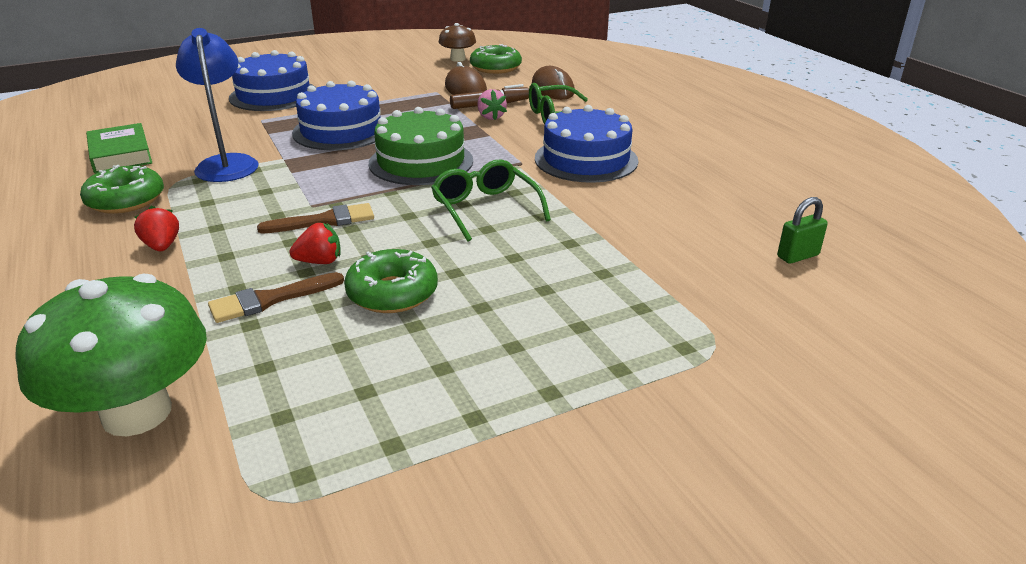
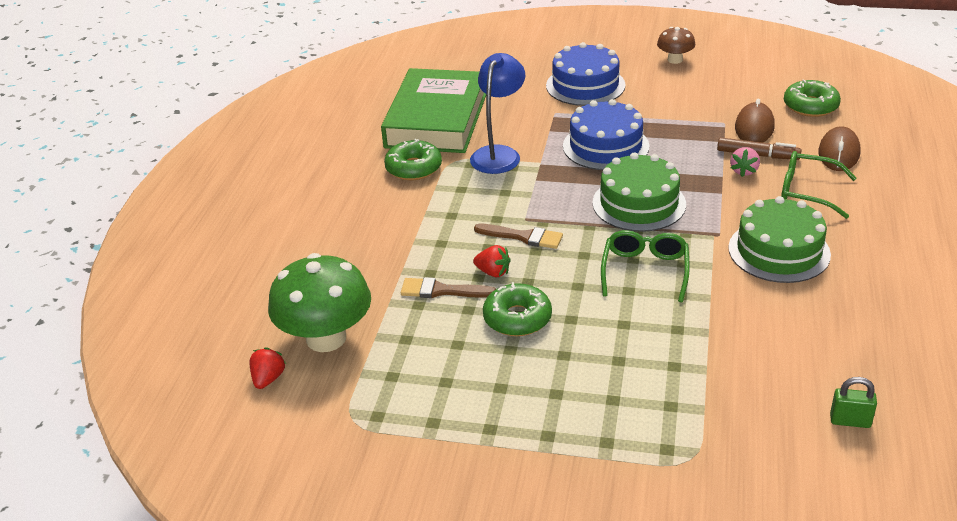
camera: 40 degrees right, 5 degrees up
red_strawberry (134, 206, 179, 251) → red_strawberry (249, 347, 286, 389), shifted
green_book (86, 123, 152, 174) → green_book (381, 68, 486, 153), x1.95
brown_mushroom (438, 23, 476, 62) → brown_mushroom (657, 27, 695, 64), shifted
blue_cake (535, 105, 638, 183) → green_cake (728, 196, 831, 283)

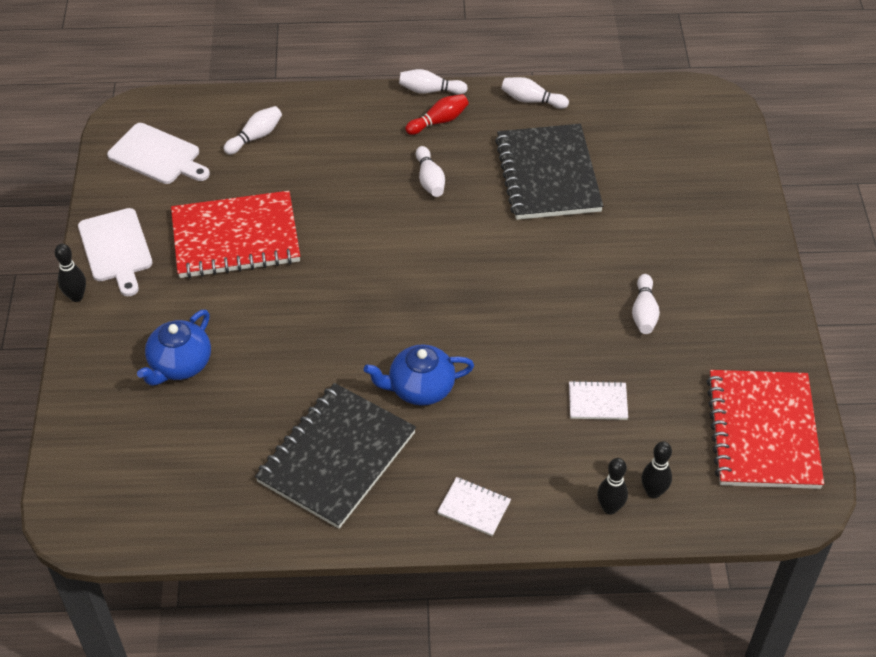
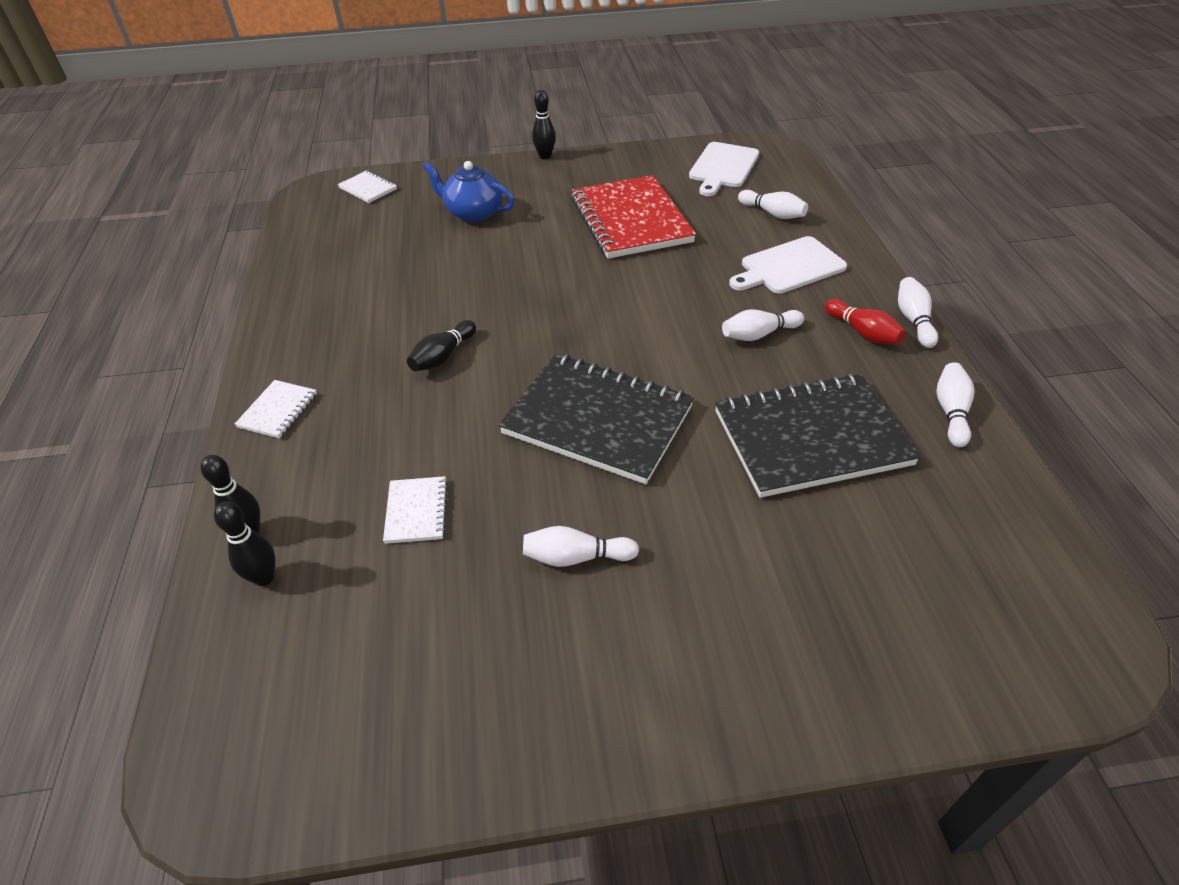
camera: 85 degrees right, 5 degrees down
- → white_notebook (338, 170, 397, 203)
blue_teapot (364, 344, 474, 406) → black_bowling_pin (407, 320, 476, 371)
black_notebook (255, 383, 416, 529) → black_notebook (499, 354, 694, 484), shifted
white_cutting_board (78, 208, 153, 296) → white_cutting_board (729, 236, 847, 294), shifted
red_notebook (706, 370, 824, 489) → -

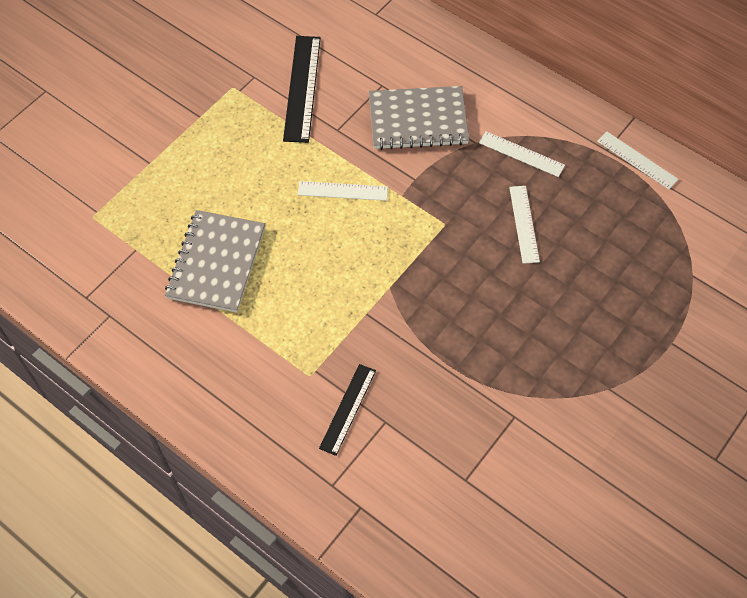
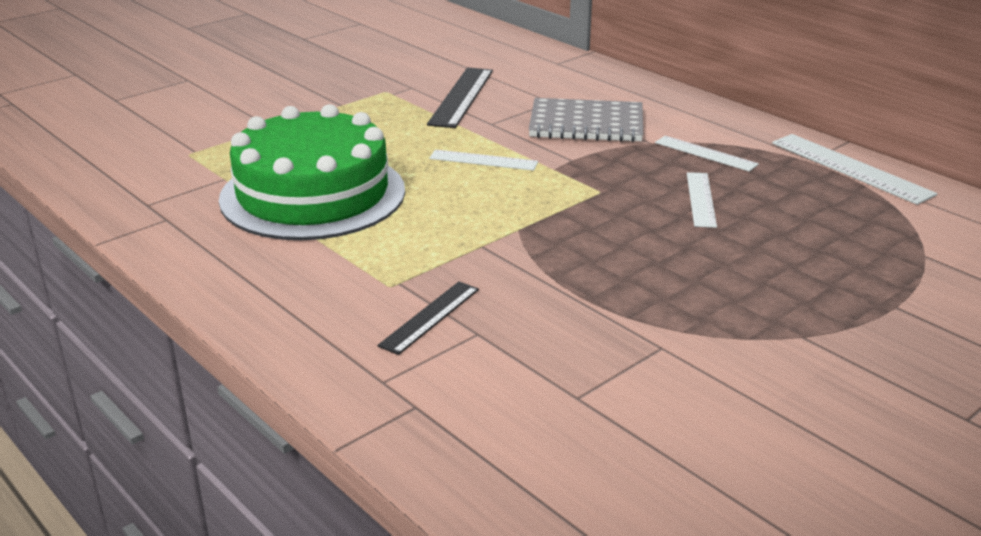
camera: 10 degrees right, 30 degrees down
grey_notebook (165, 210, 265, 313) → green_cake (219, 104, 405, 240)
white_ruler (597, 132, 678, 189) → white_ruler (772, 134, 937, 205), x1.59

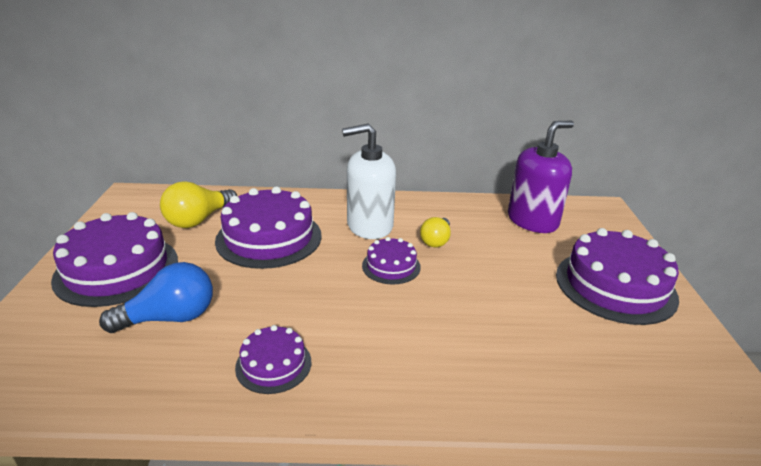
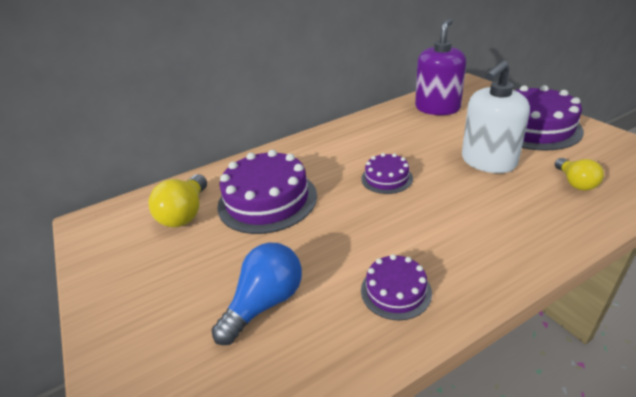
camera: 25 degrees left, 5 degrees up
white_soap_dispenser (342, 124, 396, 239) → white_soap_dispenser (462, 60, 530, 173), shifted
yellow_light_bulb (420, 217, 451, 248) → yellow_light_bulb (555, 158, 604, 190), shifted
purple_cake (51, 212, 178, 307) → -

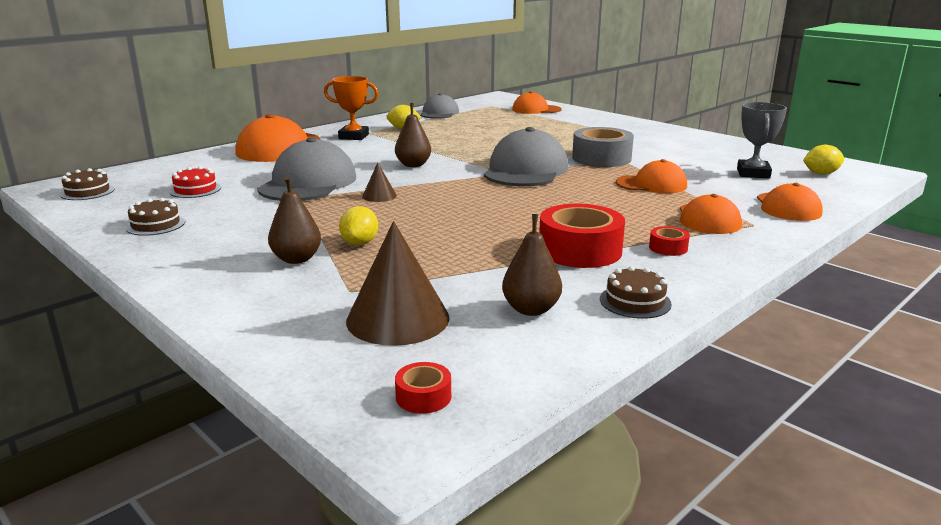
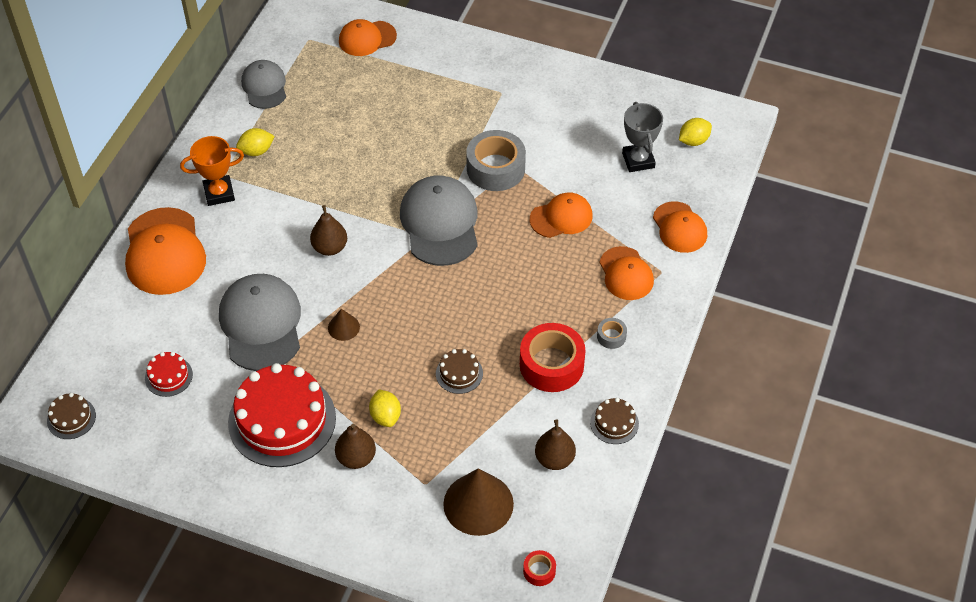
camera: 25 degrees left, 30 degrees up
- → red_cake (228, 363, 336, 467)
brown_cake (125, 198, 185, 236) → brown_cake (436, 349, 483, 394), shifted
red_tape (649, 226, 690, 256) → grey_tape (597, 318, 627, 349)

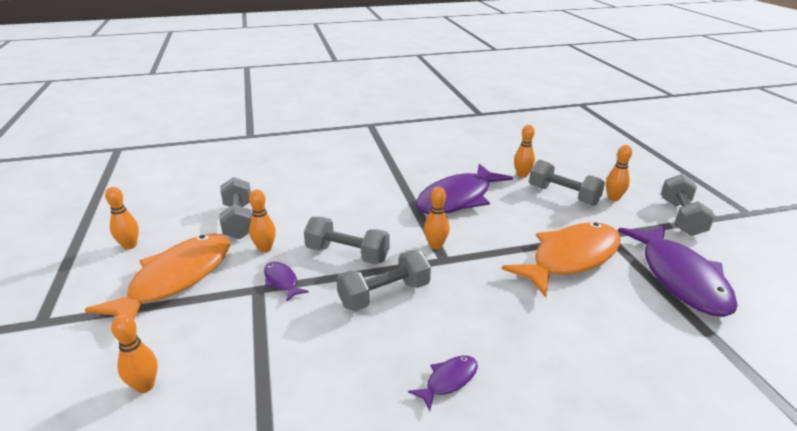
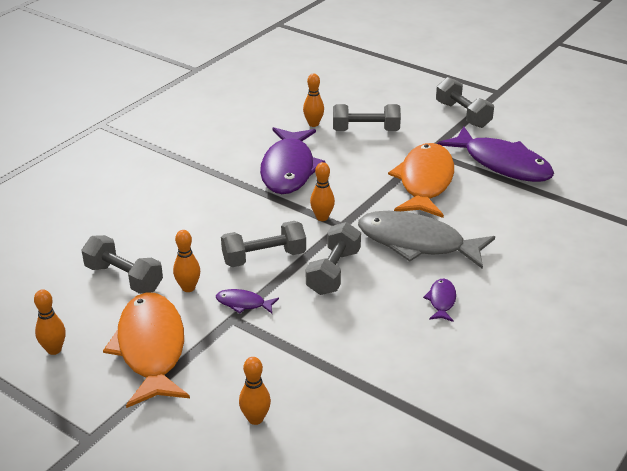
camera: 40 degrees left, 5 degrees up
- → grey_fish (358, 211, 495, 269)
orange_bowling_pin (606, 145, 632, 201) → -

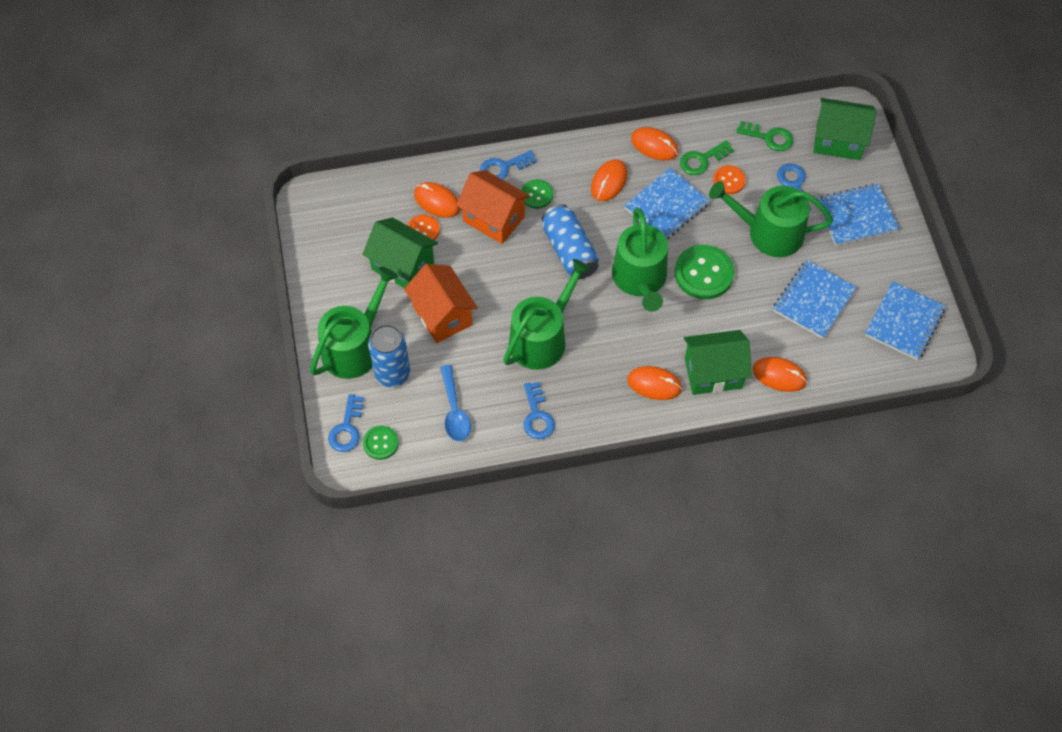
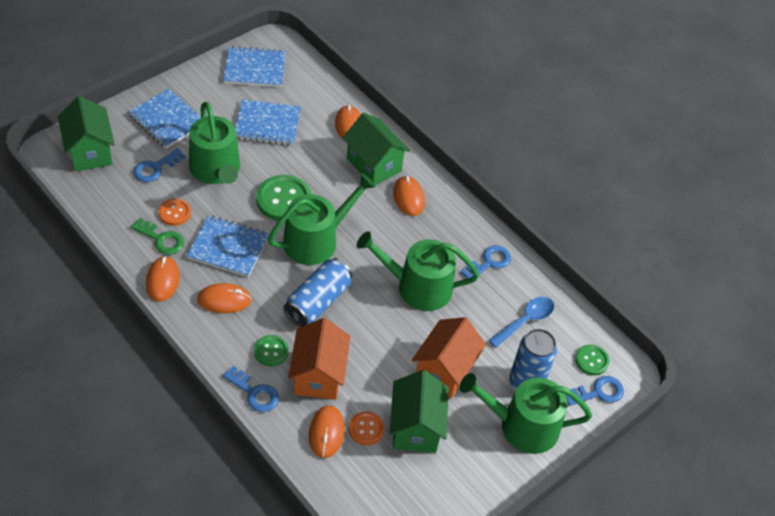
camera: 125 degrees left, 10 degrees down
green_key (736, 121, 793, 151) → -

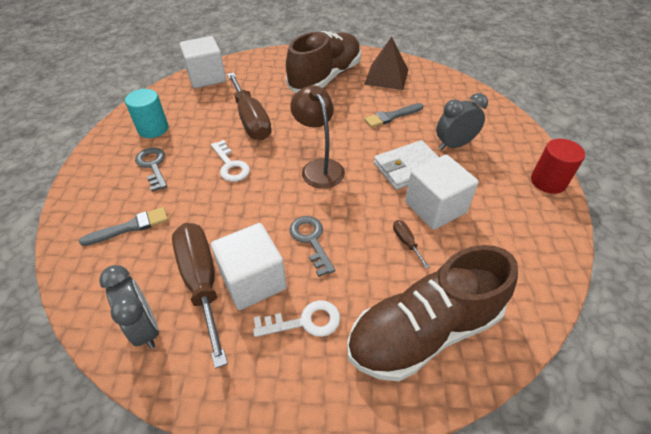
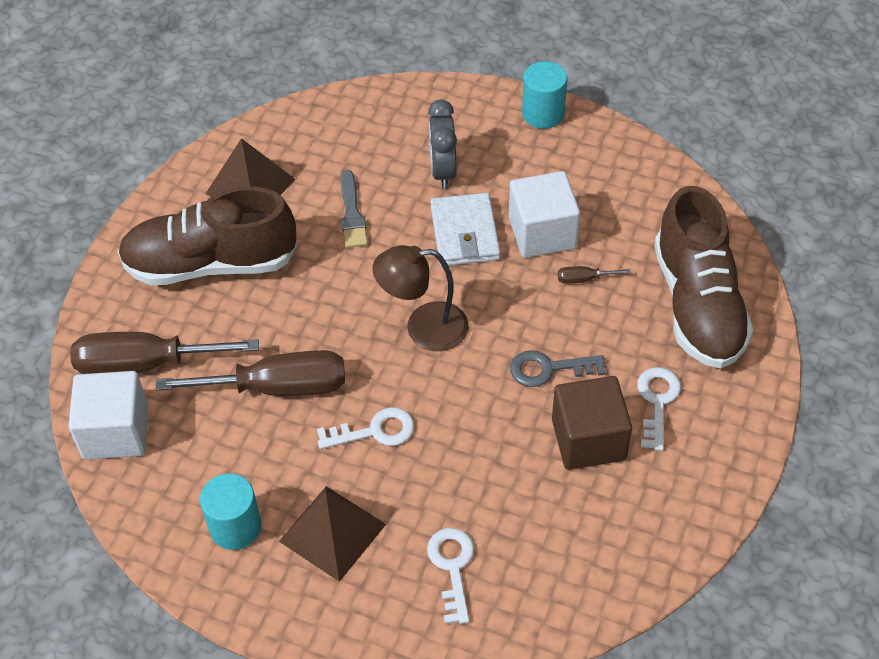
camera: 70 degrees left, 5 degrees up
brown_screwdriver (172, 223, 228, 369) → brown_screwdriver (70, 332, 259, 374), shifted
brown_shoe (286, 31, 361, 93) → brown_shoe (118, 187, 297, 286), 60 degrees counterclockwise
grey_key (135, 148, 167, 192) → brown_pyramid (279, 486, 386, 582)
grey_brush (79, 207, 168, 246) → white_key (427, 528, 474, 624)
red_cylinder (531, 139, 585, 194) → turquoise_cylinder (522, 61, 567, 129)
white_cube (211, 223, 287, 310) → brown_cube (552, 376, 632, 470)
grey_clock (99, 265, 159, 349) → -

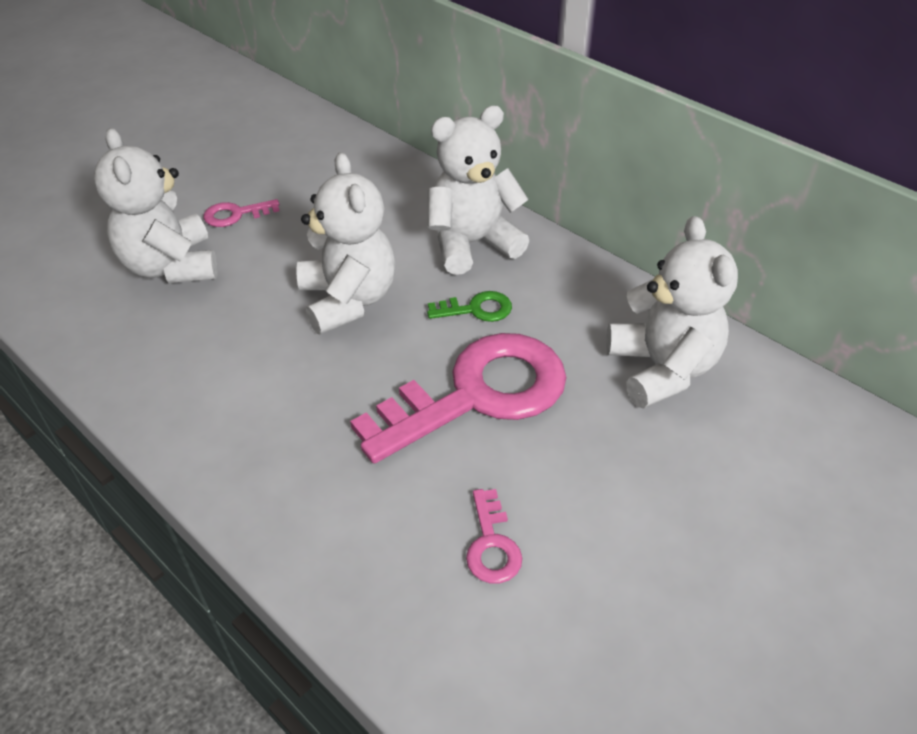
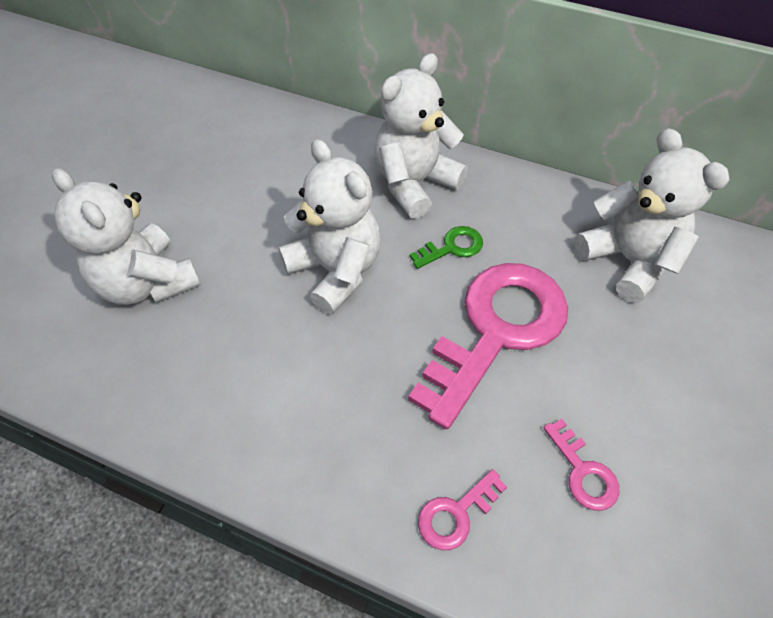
camera: 20 degrees left, 10 degrees up
pink_key (204, 199, 280, 227) → pink_key (418, 469, 507, 550), shifted

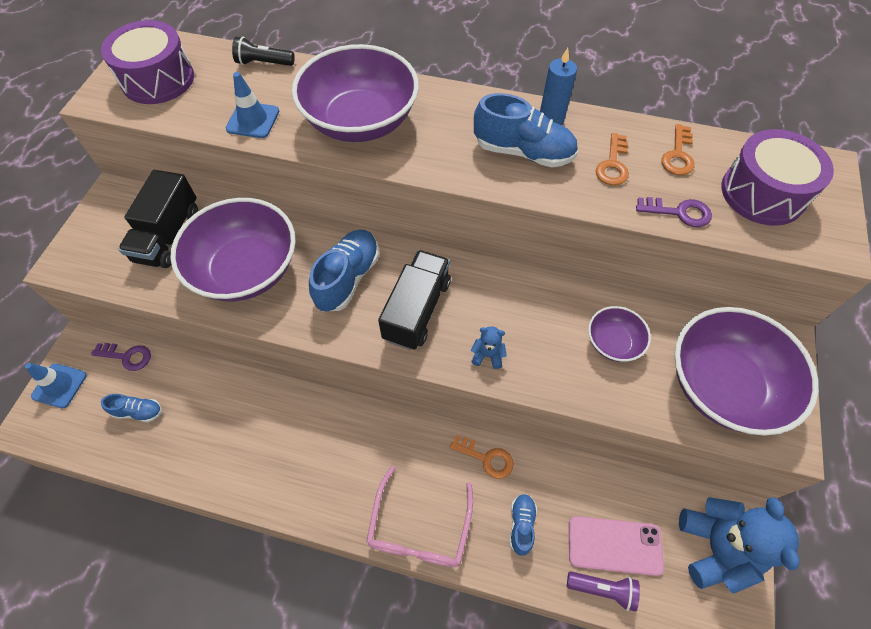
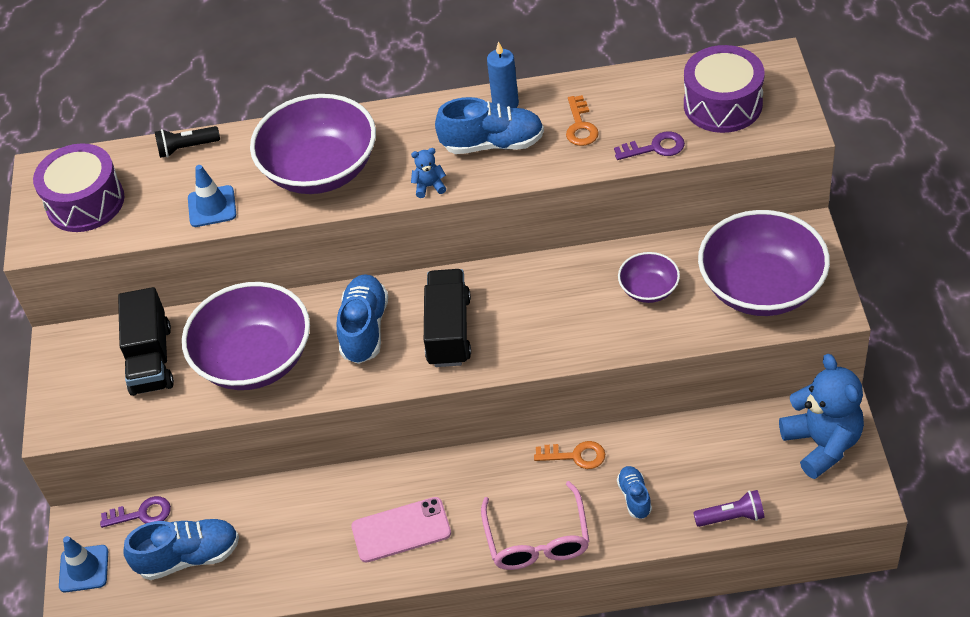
camera: 15 degrees left, 10 degrees down
blue_shoe (101, 394, 162, 422) → blue_shoe (123, 519, 239, 580), x1.79
pink_phone (569, 516, 664, 576) → pink_phone (351, 497, 451, 562), shifted
blue_teddy_bear (471, 326, 507, 369) → blue_teddy_bear (411, 148, 446, 198), shifted
orange_key (661, 124, 694, 175) → -

